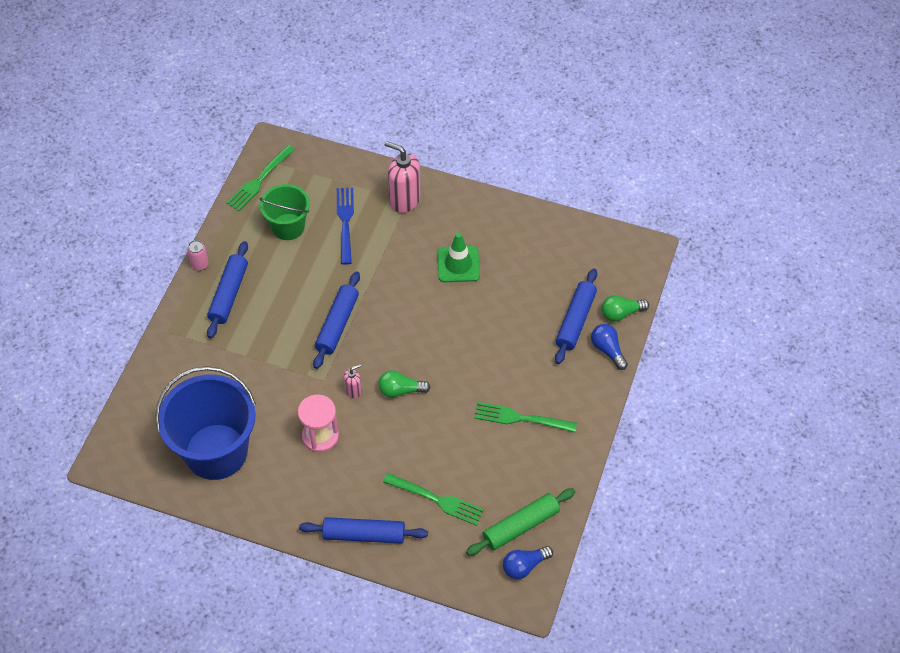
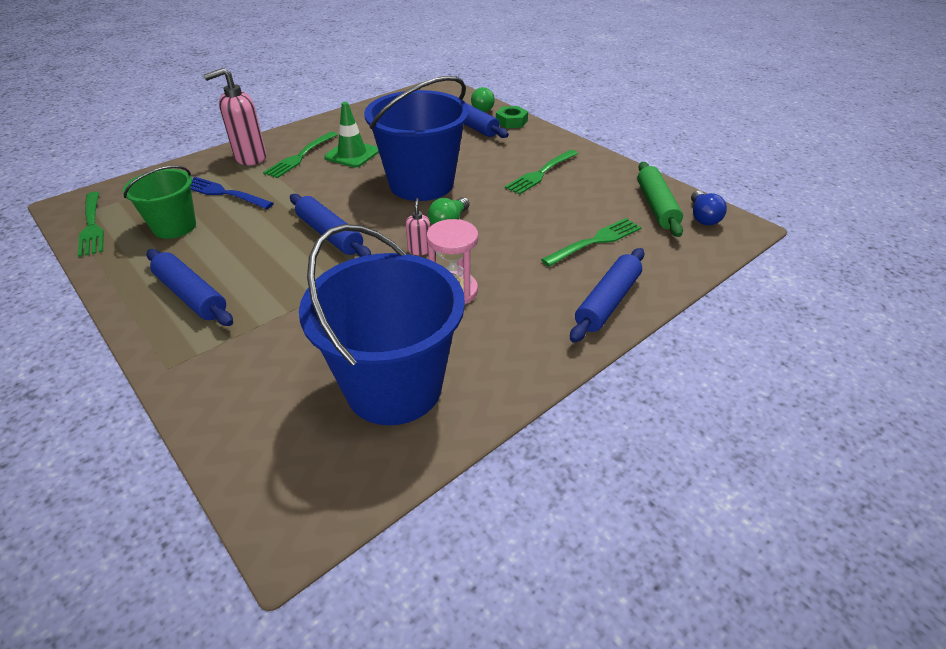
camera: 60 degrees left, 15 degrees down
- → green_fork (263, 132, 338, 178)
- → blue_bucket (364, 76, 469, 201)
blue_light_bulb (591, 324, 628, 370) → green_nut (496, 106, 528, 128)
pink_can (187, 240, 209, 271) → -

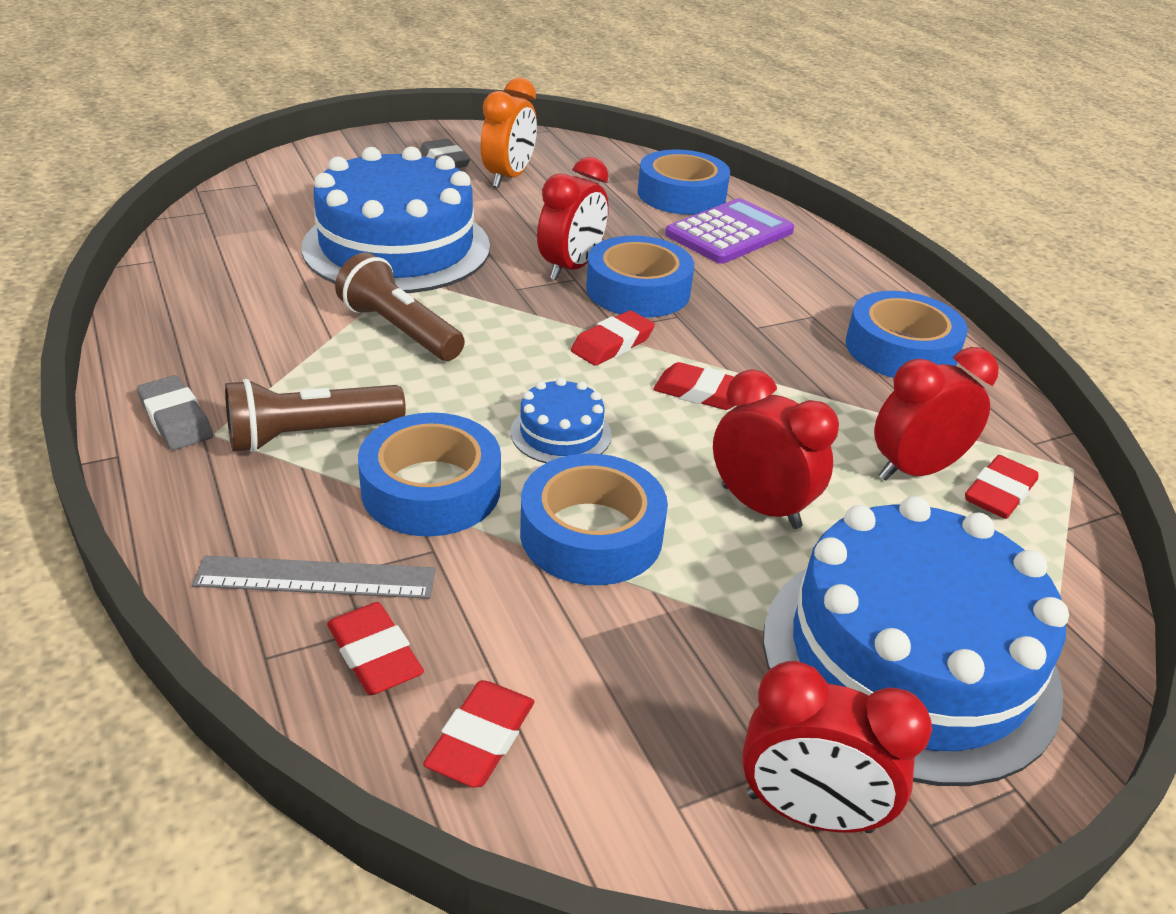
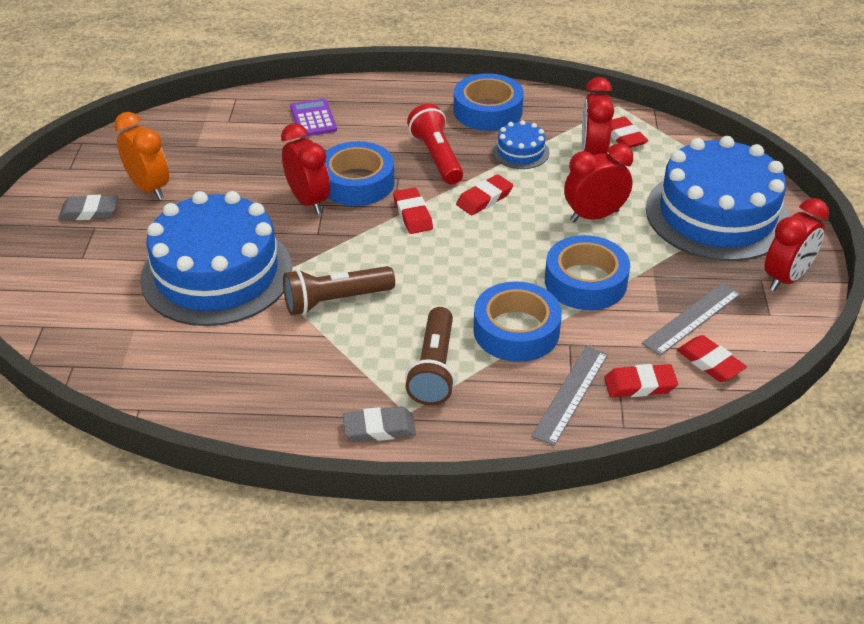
camera: 60 degrees left, 5 degrees up
purple_calculator (665, 198, 794, 264) → purple_calculator (290, 99, 337, 137), x0.66
- → red_flashlight (407, 104, 463, 185)
blue_cake (511, 377, 612, 463) → blue_cake (492, 120, 549, 169), shifted
- → grey_ruler (642, 283, 741, 356)
blue_tape (638, 149, 730, 215) → -

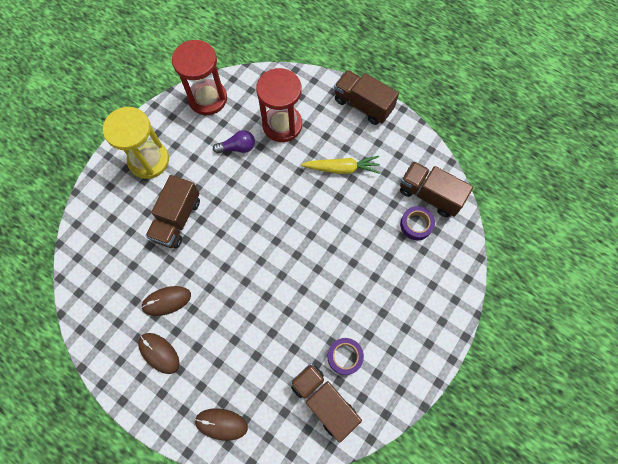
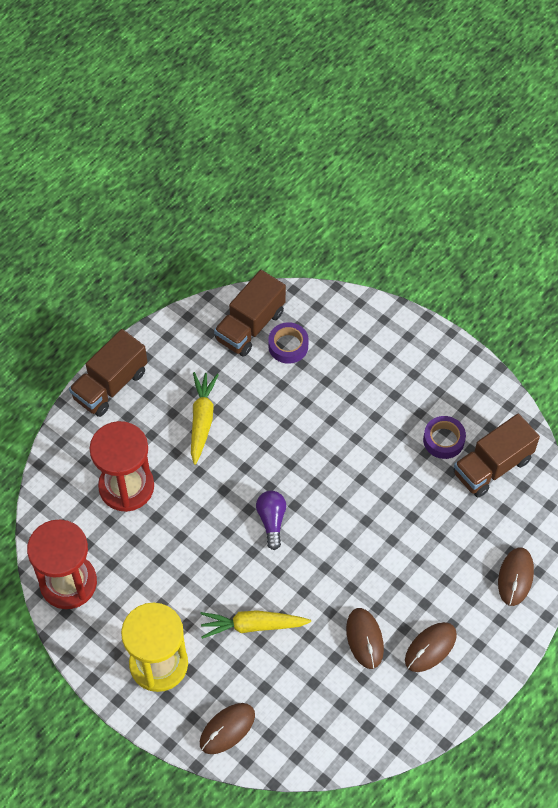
camera: 85 degrees left, 10 degrees down
brown_truck (145, 175, 200, 248) → yellow_carrot (200, 610, 311, 639)
- → brown_mouse (200, 703, 255, 754)
purple_light_bulb (213, 130, 255, 153) → purple_light_bulb (256, 491, 286, 550), shifted

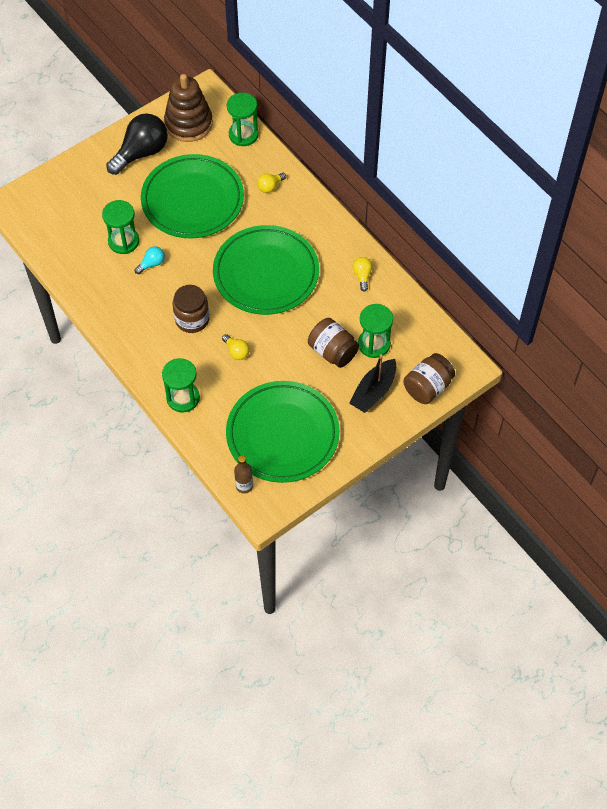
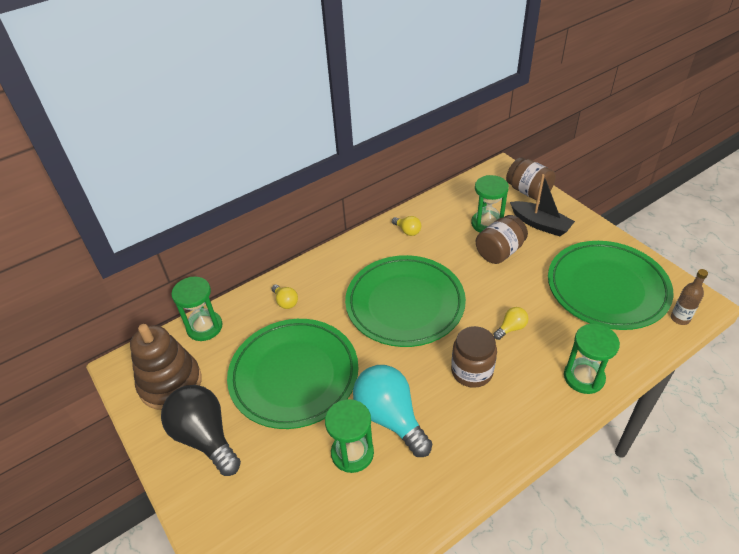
camera: 85 degrees left, 15 degrees down
turquoise_light_bulb (135, 246, 165, 274) → turquoise_light_bulb (353, 365, 432, 457), x2.19
yellow_light_bulb (353, 257, 372, 292) → yellow_light_bulb (392, 216, 421, 236), 135 degrees counterclockwise

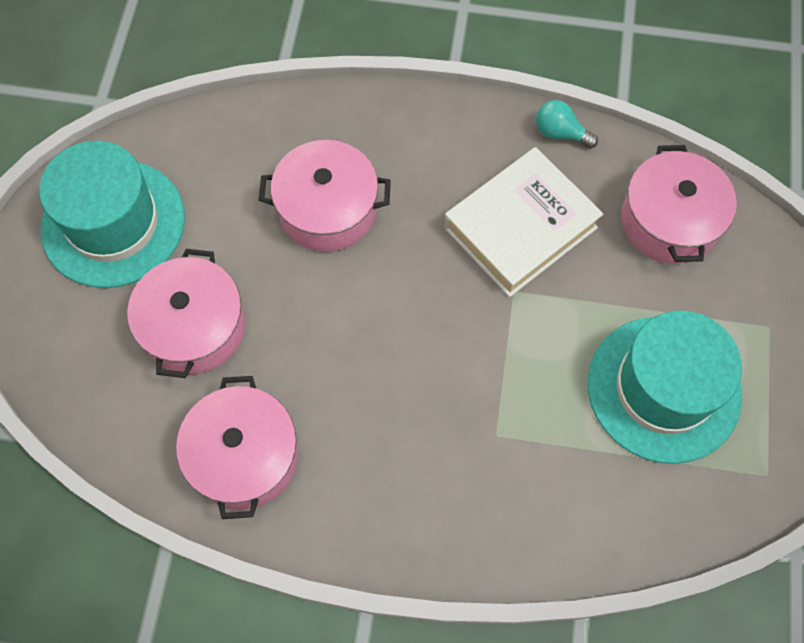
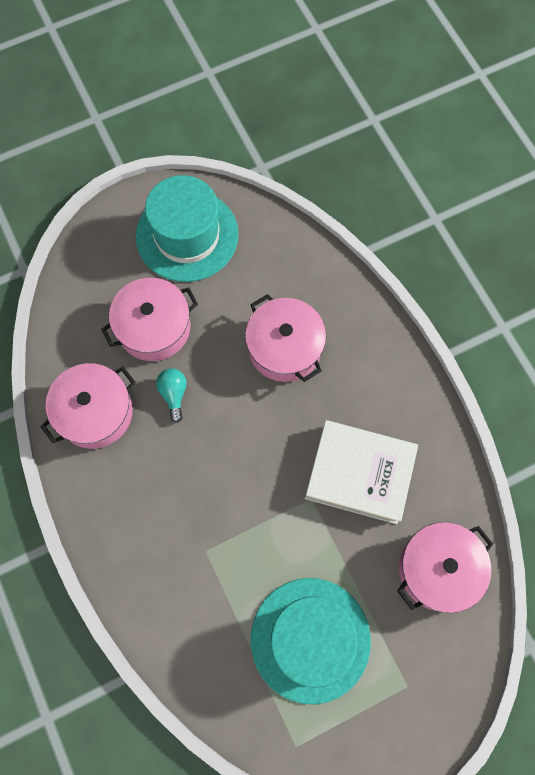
camera: 55 degrees right, 5 degrees up
turquoise_light_bulb (536, 100, 598, 149) → turquoise_light_bulb (156, 368, 187, 423), shifted

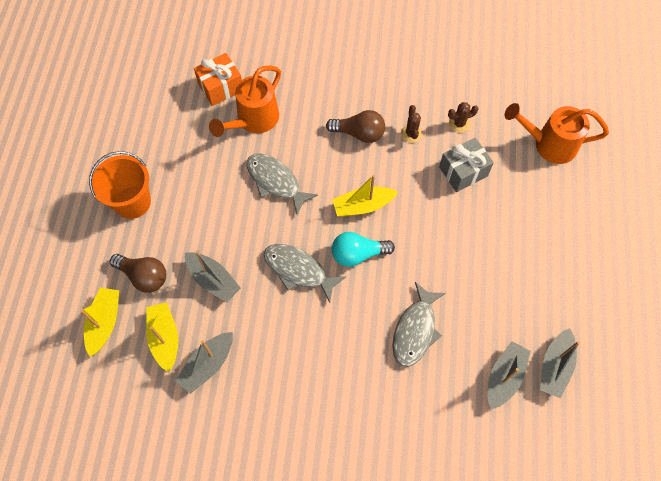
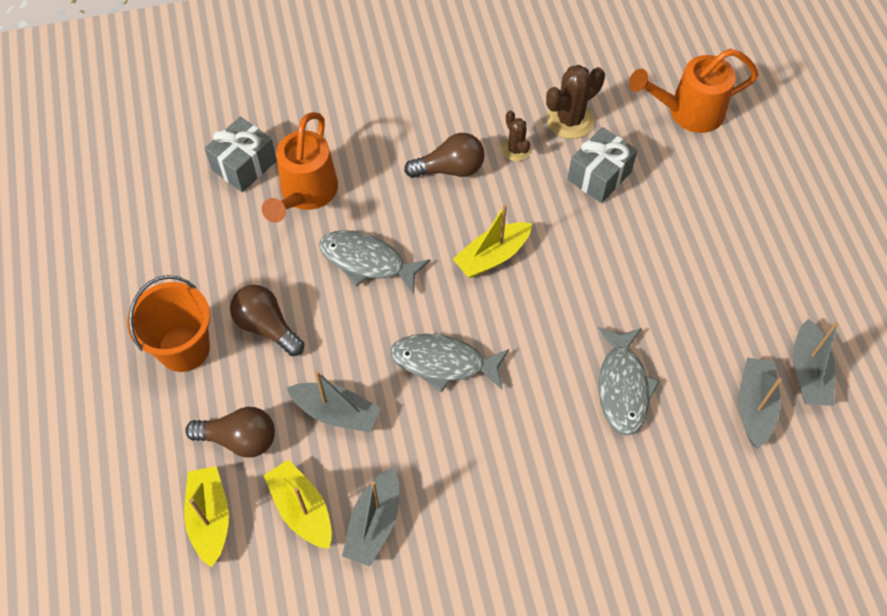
camera: 20 degrees left, 5 degrees down
orange_gift (194, 53, 242, 106) → grey_gift (204, 117, 277, 192)
- → brown_light_bulb (230, 285, 304, 356)
brown_cactus (448, 102, 479, 133) → brown_cactus (546, 65, 605, 139), x1.68
turquoise_light_bulb (332, 232, 395, 267) → -

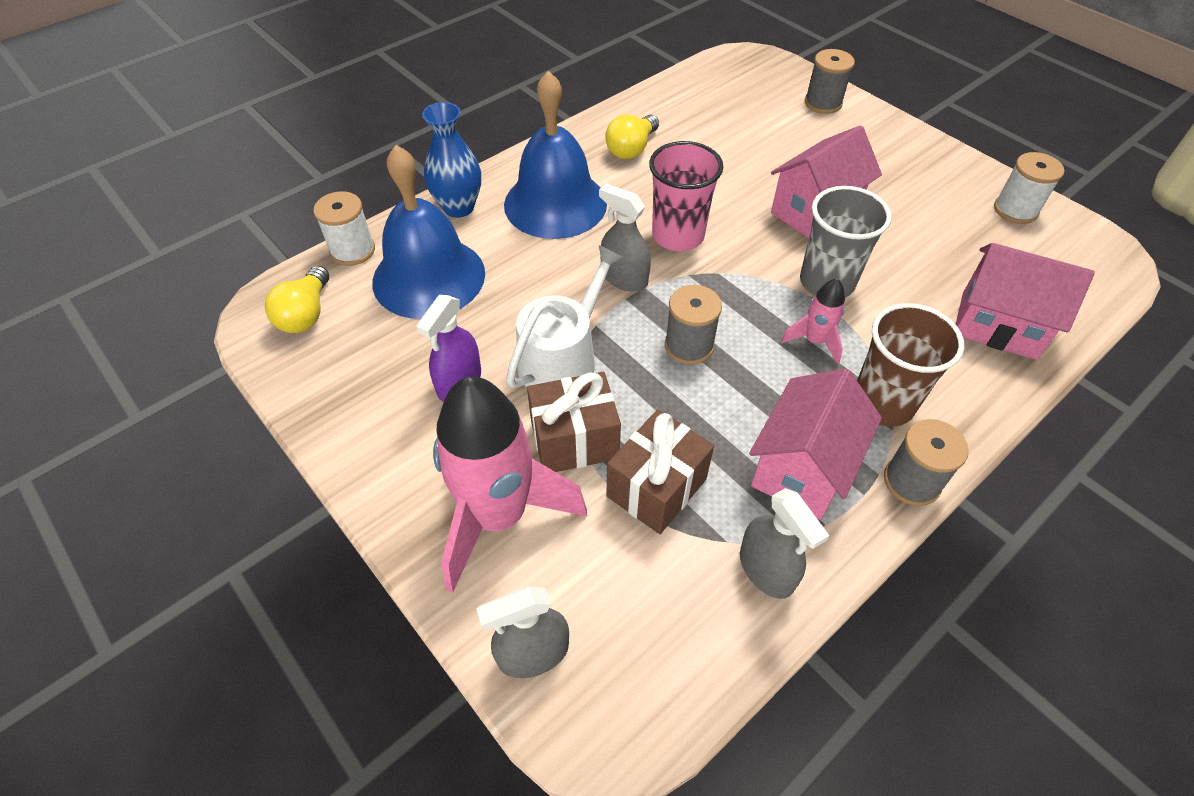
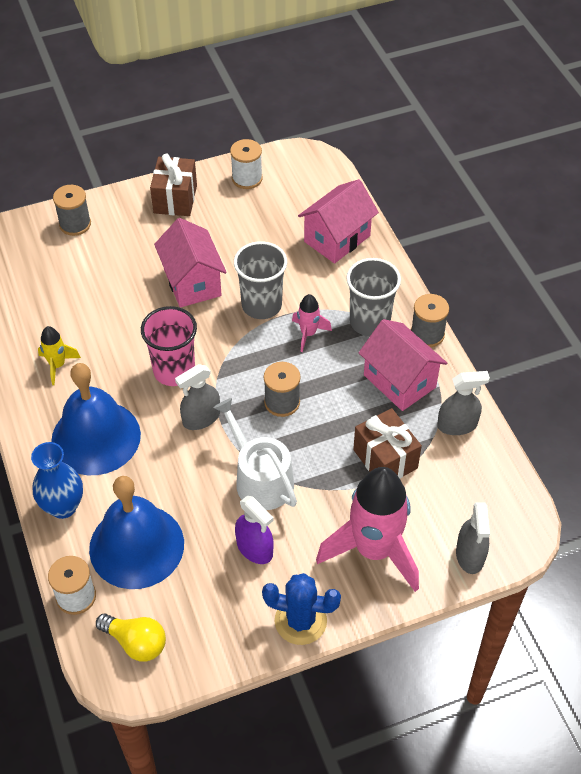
camera: 70 degrees left, 0 degrees up
yellow_light_bulb (605, 114, 659, 159) → yellow_rocket (38, 326, 81, 385)
brown_gift (527, 372, 621, 472) → brown_gift (150, 154, 197, 216), shifted
- → blue_cactus (262, 573, 341, 645)
brown_cup (857, 303, 964, 427) → grey_cup (346, 258, 401, 336)

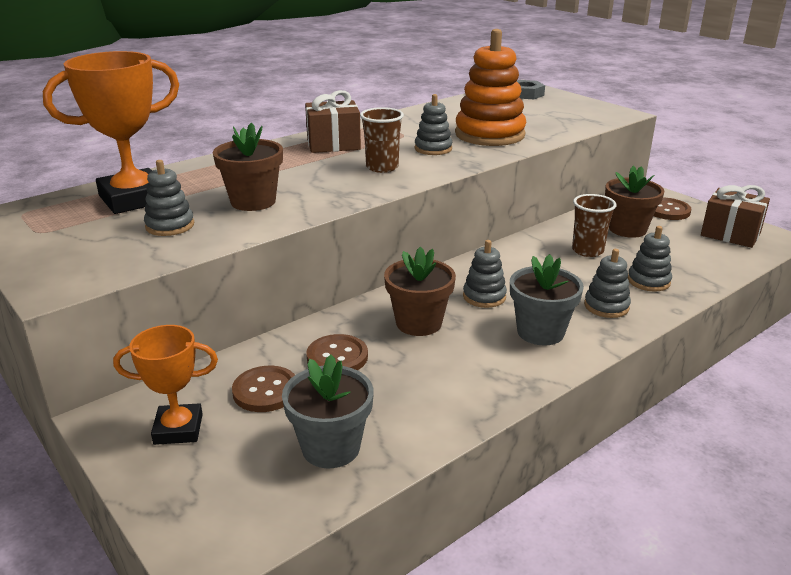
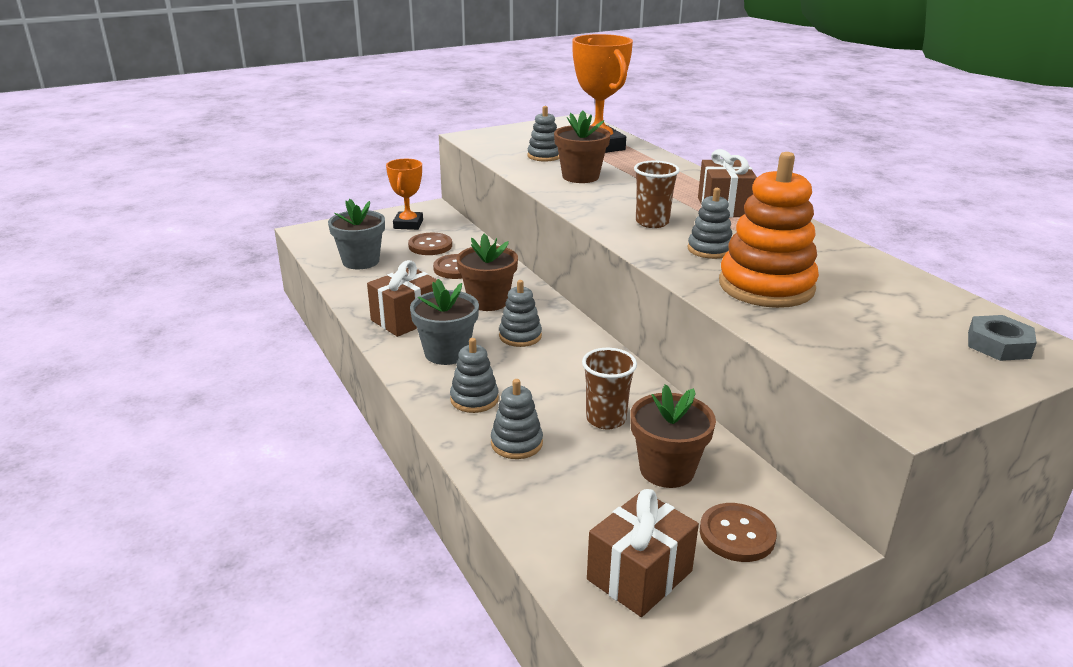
camera: 100 degrees right, 0 degrees up
- → brown_gift (367, 260, 437, 337)

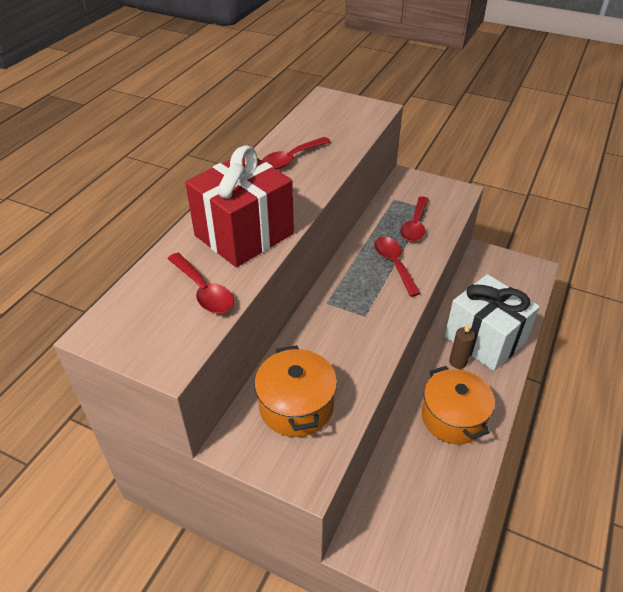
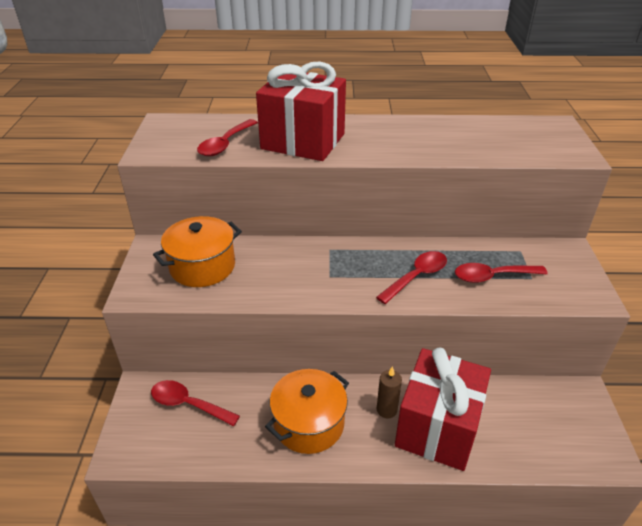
camera: 65 degrees right, 5 degrees down
red_spoon (262, 137, 331, 170) → red_spoon (151, 380, 240, 426), shifted
white_gift (445, 274, 540, 371) → red_gift (395, 347, 491, 471)

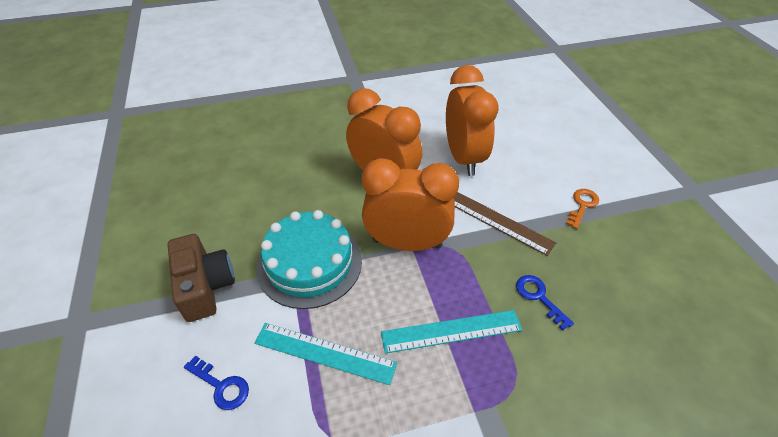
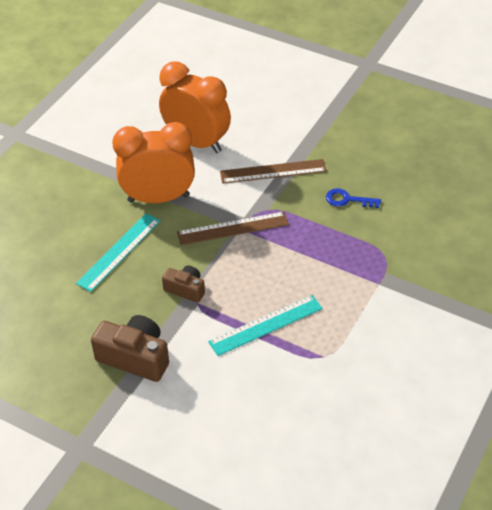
camera: 45 degrees left, 0 degrees up
turquoise_ruler (381, 310, 522, 354) → turquoise_ruler (76, 213, 161, 292), shifted
turquoise_cake (256, 210, 362, 309) → brown_camera (162, 265, 205, 303)
orange_clock (362, 158, 459, 251) → brown_ruler (177, 212, 289, 245)
blue_key (184, 355, 249, 410) → -
orange_key (566, 189, 599, 229) → -

